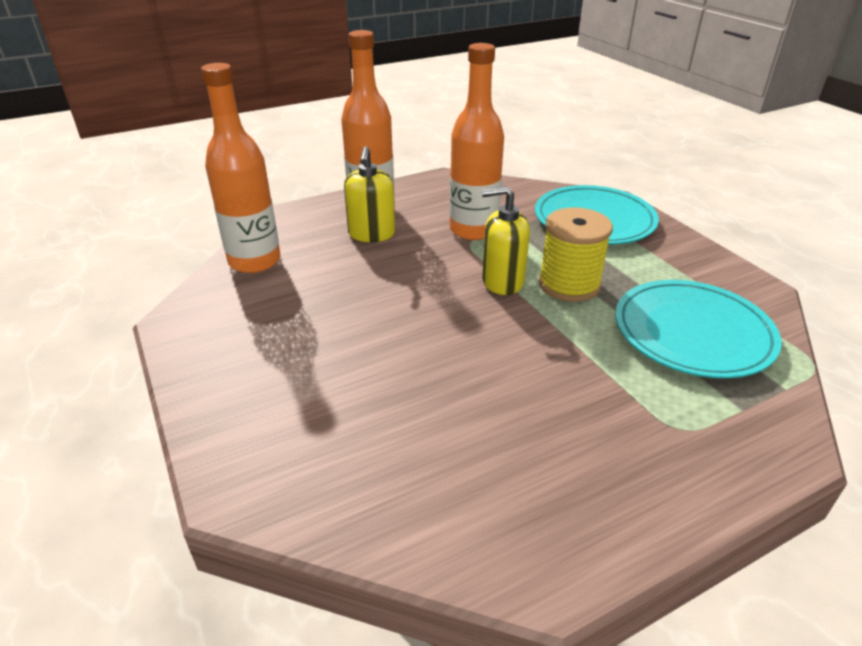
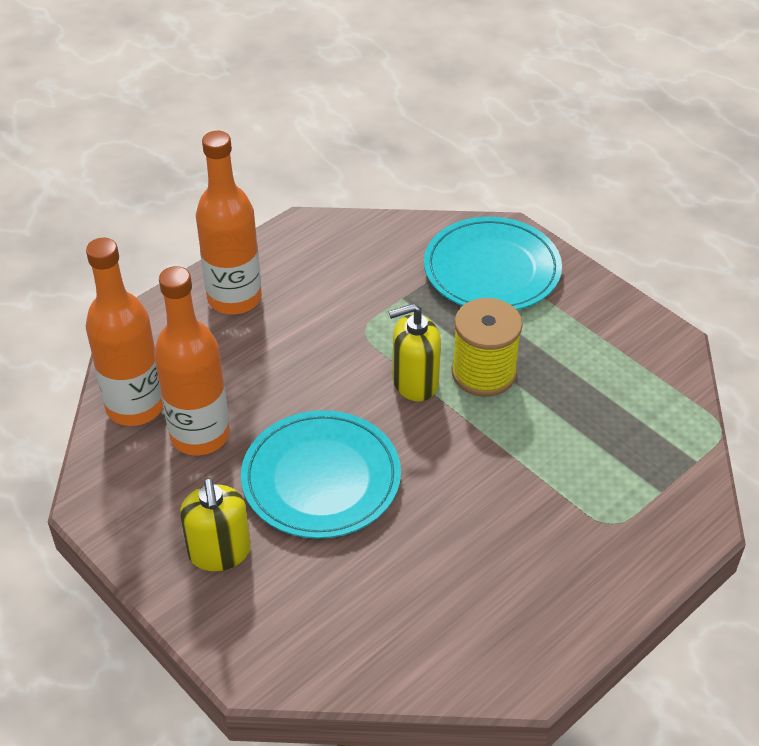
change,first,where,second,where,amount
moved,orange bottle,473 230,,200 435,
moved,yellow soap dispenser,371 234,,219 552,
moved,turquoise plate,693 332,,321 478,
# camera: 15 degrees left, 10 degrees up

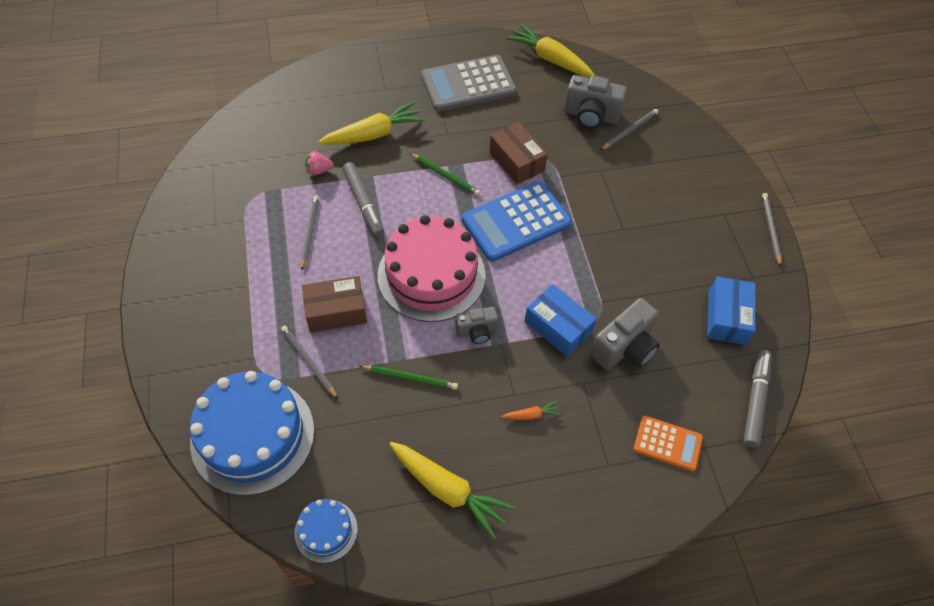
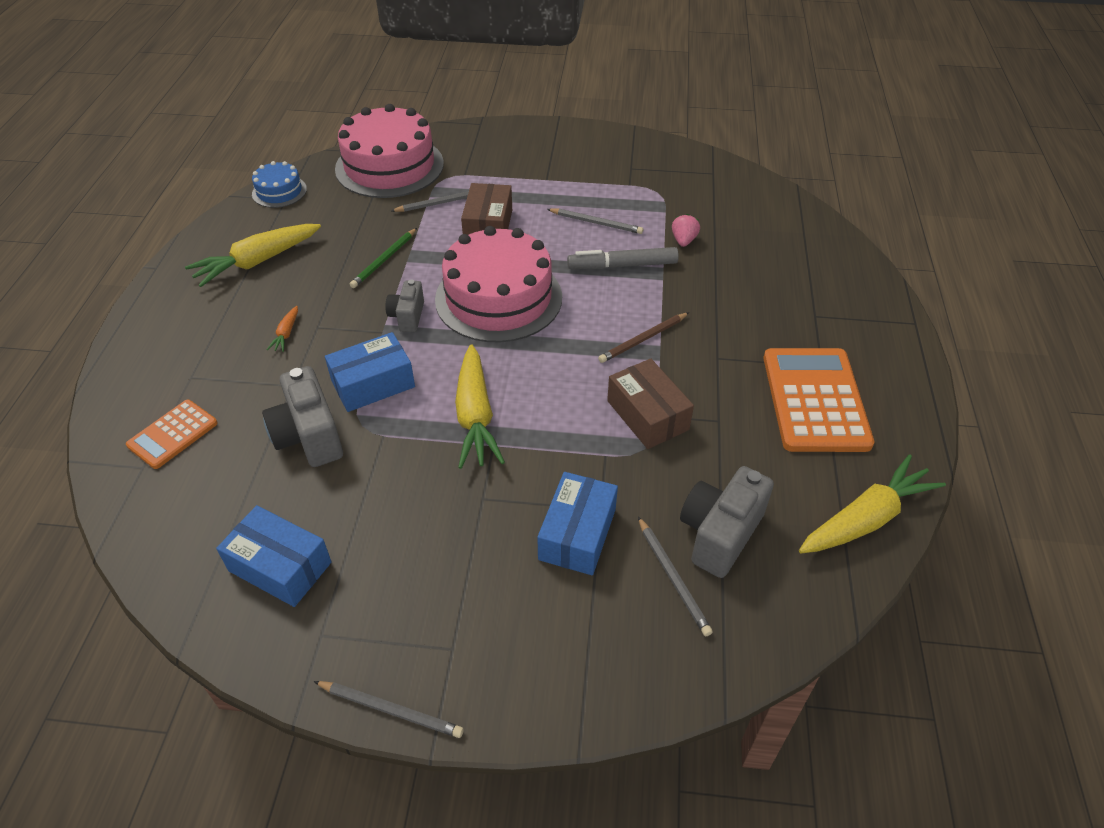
change,first,where,second,where,amount
recoloured,blue cake,252 435,pink cake,389 166,
moved,yellow carrot,373 134,,475 416,
added,,,blue box,577 534,
recoloured,green pencil,445 175,brown pencil,643 339,
turned,brown box,517 161,,647 415,75 degrees clockwise
recoloured,grey calculator,468 84,orange calculator,815 400,
removed,blue calculator,516 222,,,
removed,grey marker,755 401,,,
# camera: 110 degrees right, 10 degrees down

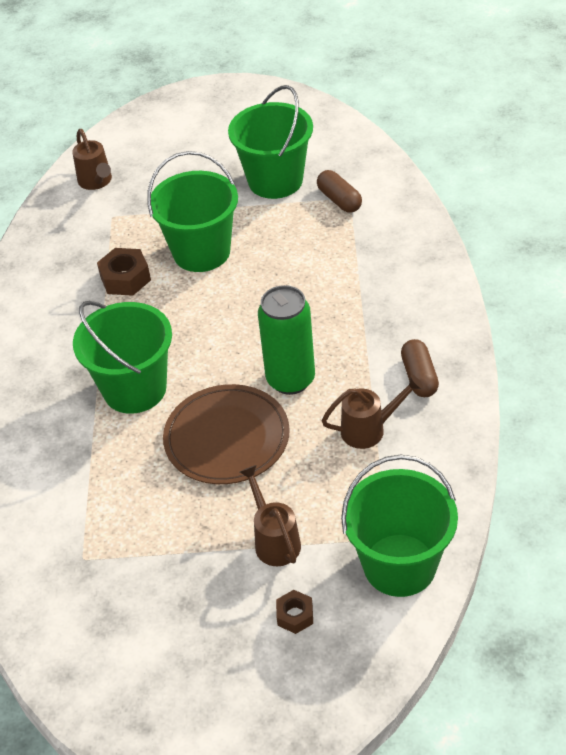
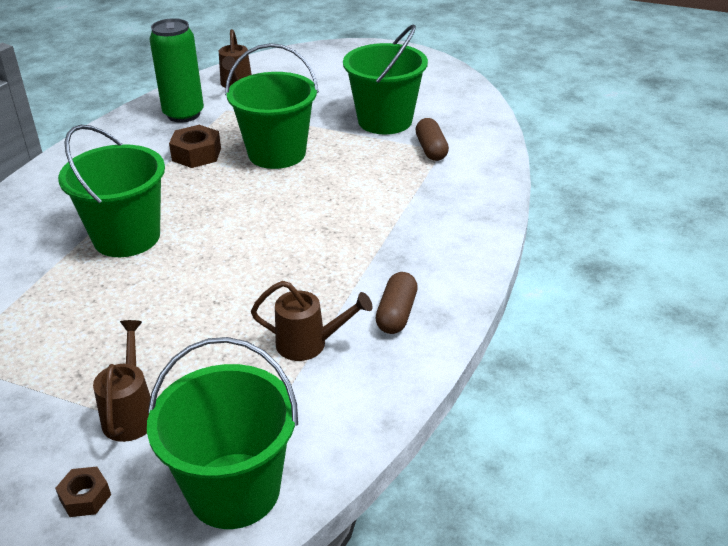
change,first,where,second,where,amount
moved,green can,290 379,,183 114,
removed,brown plate,227 438,,,
# camera: 20 degrees right, 10 degrees down

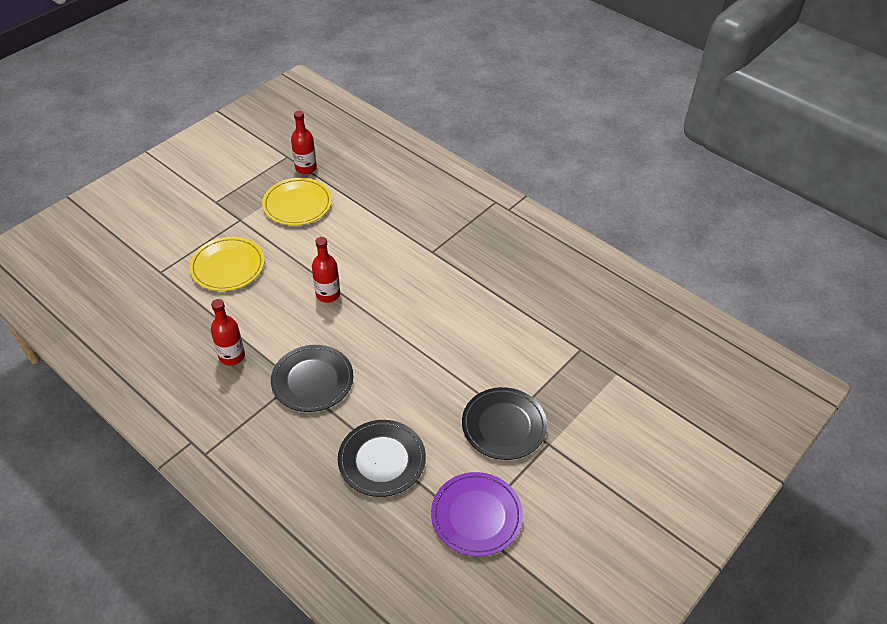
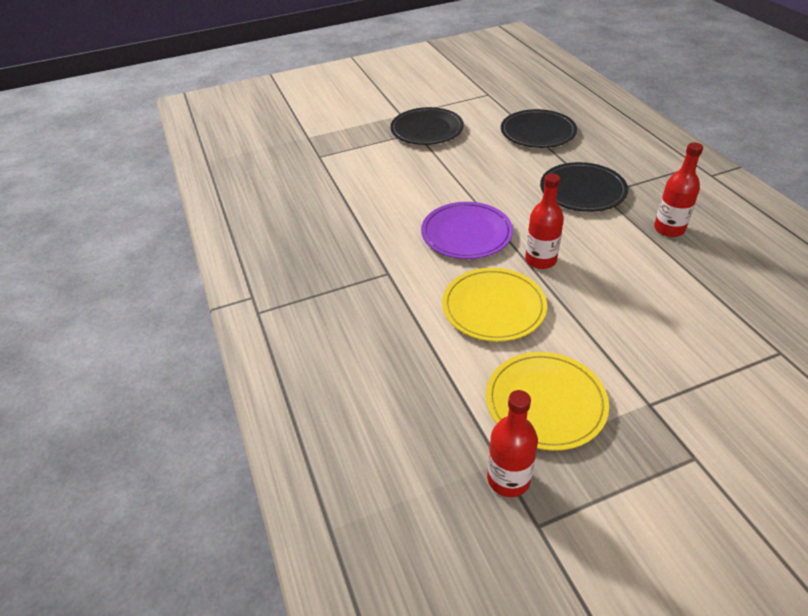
change,first,where,second,where,amount
moved,purple plate,476 515,,466 233,
moved,yellow plate,228 266,,493 307,
# camera: 150 degrees left, 5 degrees down

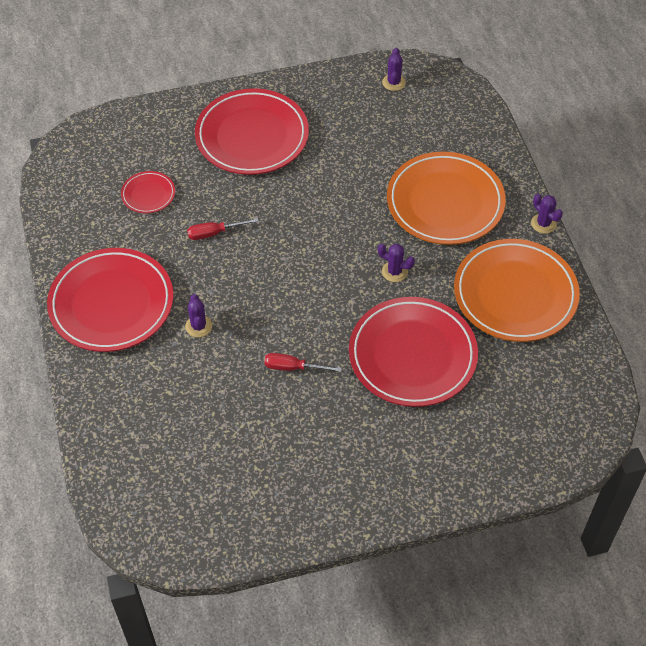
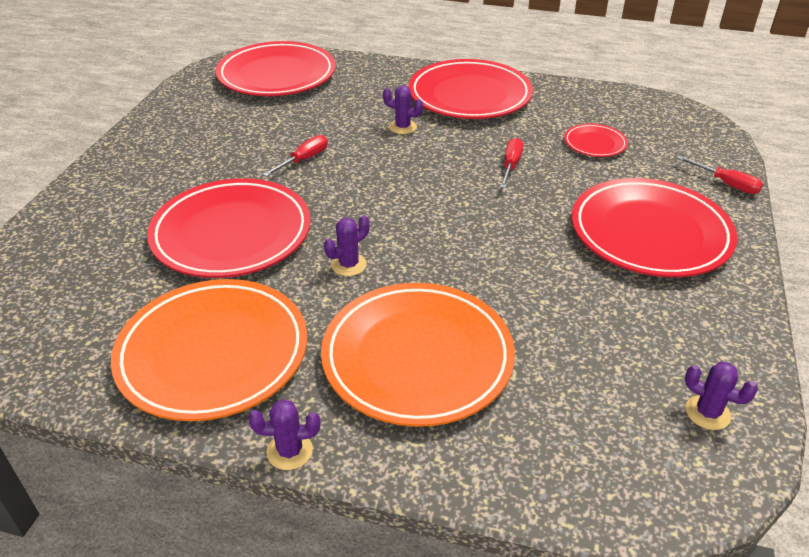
change,first,where,second,where,amount
added,,,red plate,277 75,
added,,,red screwdriver,726 184,
# camera: 120 degrees right, 15 degrees down

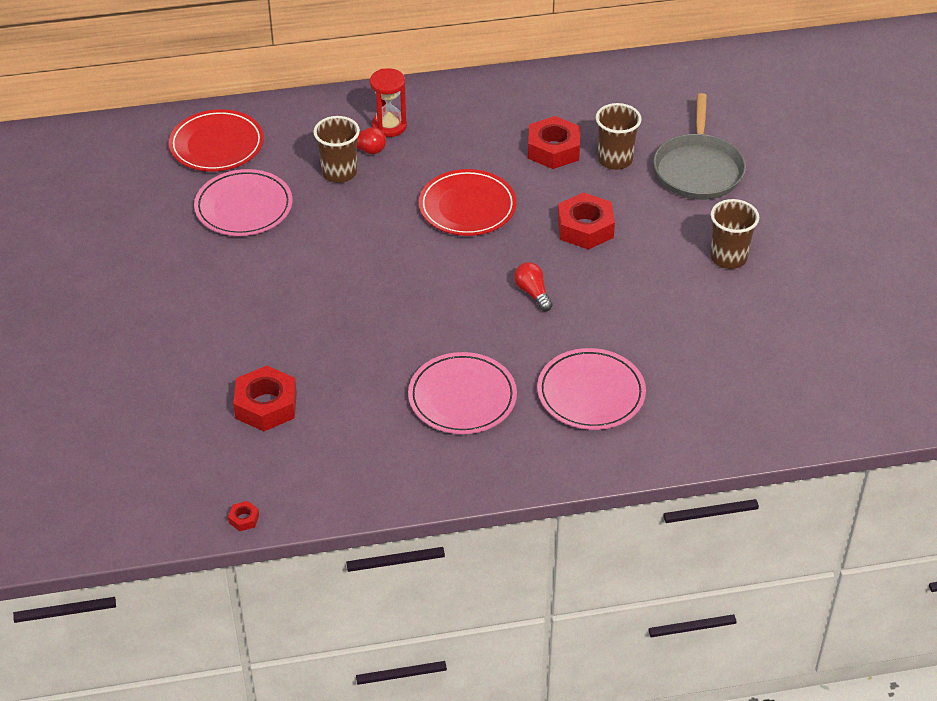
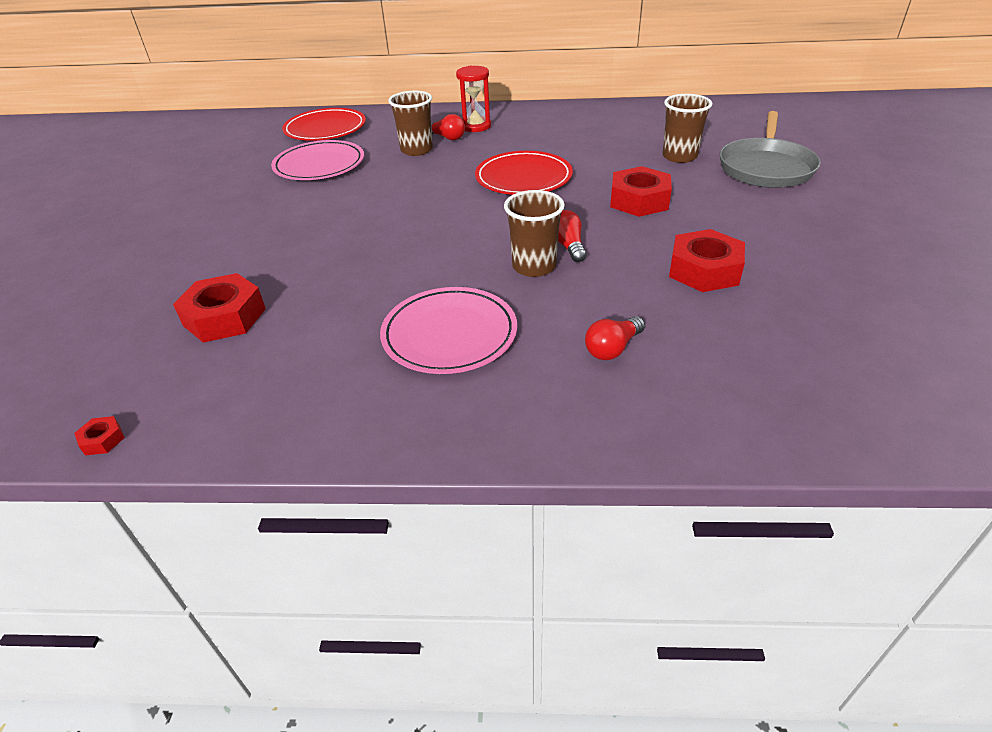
change,first,where,second,where,amount
moved,brown cup,728 257,,534 266,
replaced,pink plate,591 393,red light bulb,612 348,
moved,red nut,553 149,,704 270,
# camera: 15 degrees right, 5 degrees down

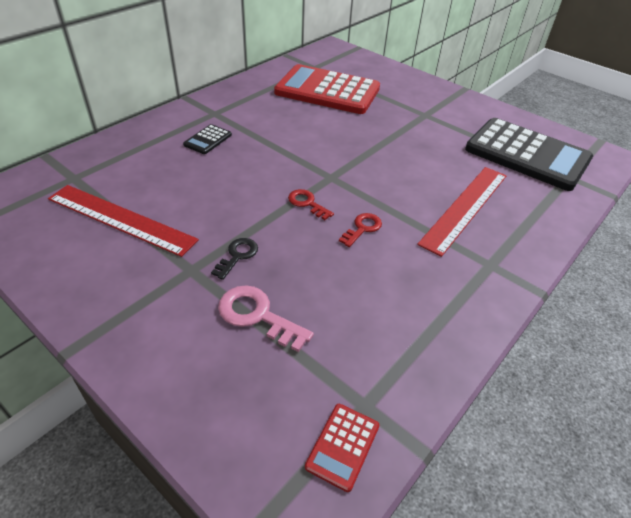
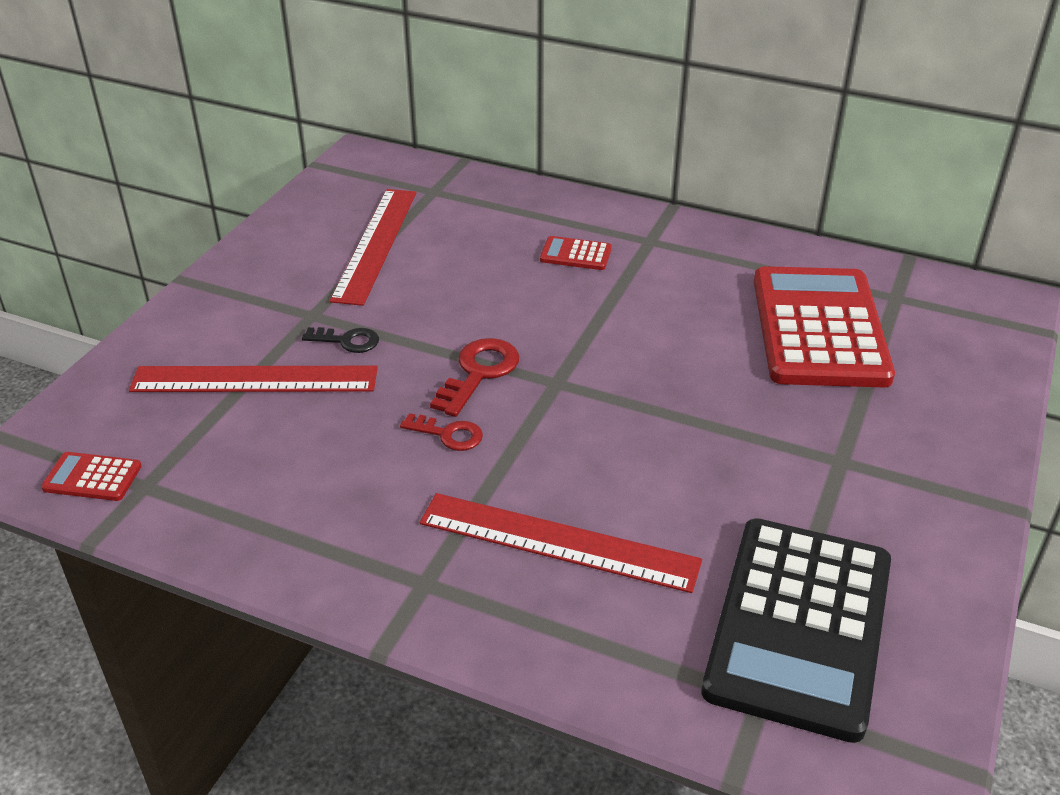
change,first,where,second,where,amount
replaced,pink key,257 315,red ruler,255 379,
resized,red key,307 203,,479 373,x1.55
recoloured,black calculator,208 140,red calculator,575 254,
# camera: 75 degrees right, 5 degrees down

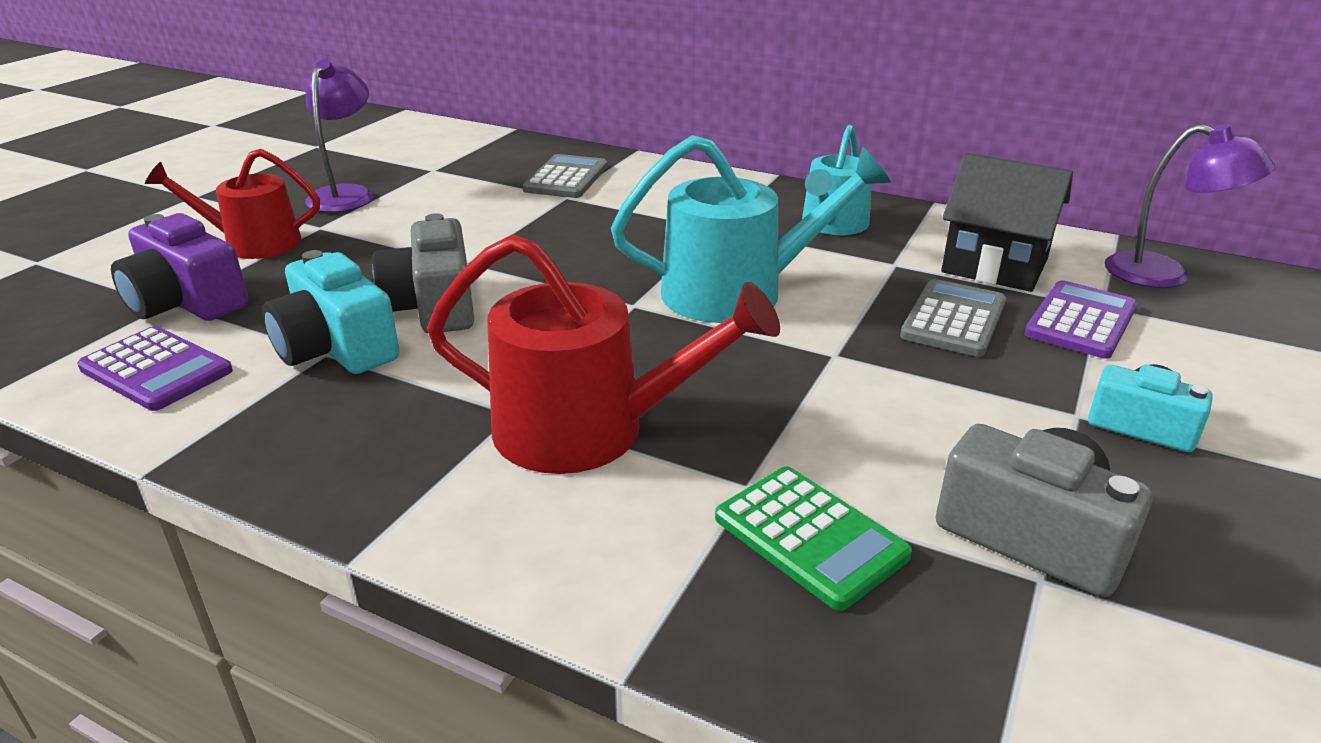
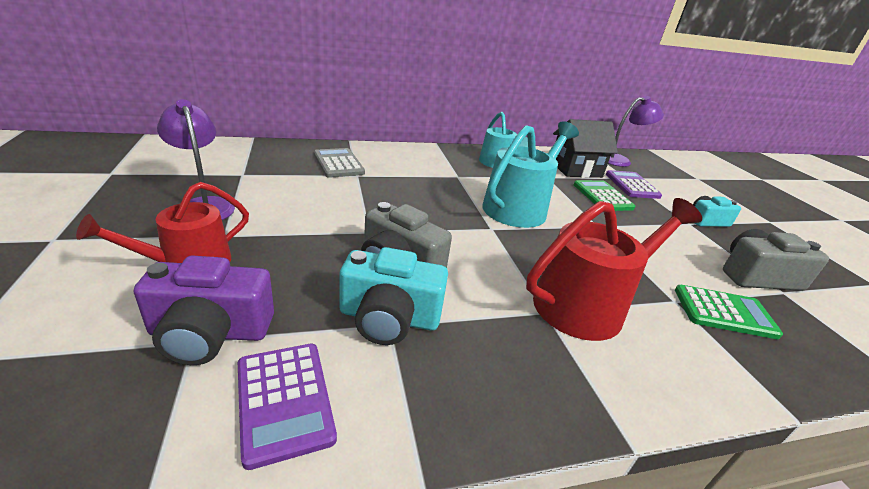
change,first,where,second,where,amount
turned,purple calculator,156 370,,284 400,75 degrees clockwise
recoloured,grey calculator,953 319,green calculator,602 196,
# camera: 45 degrees left, 0 degrees up

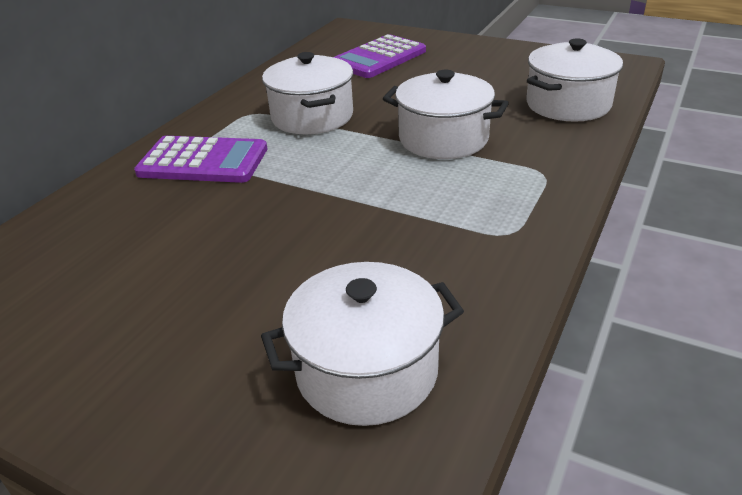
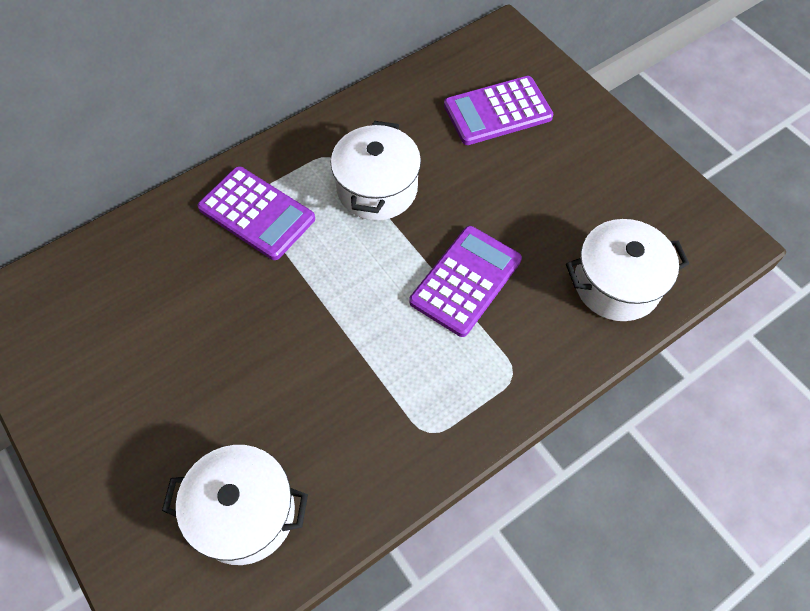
change,first,where,second,where,amount
replaced,white pot,443 139,purple calculator,465 281,
# camera: 25 degrees right, 25 degrees up

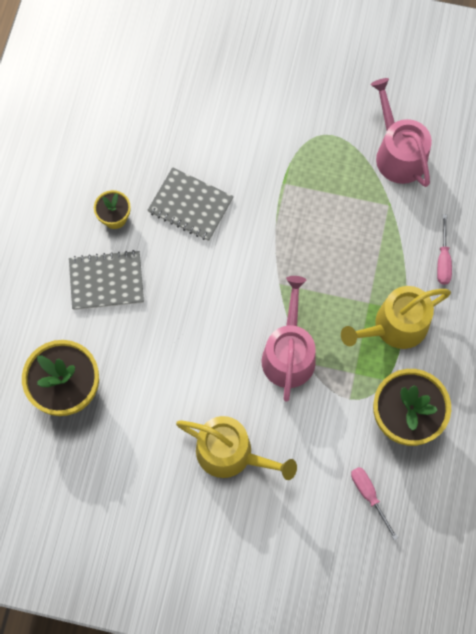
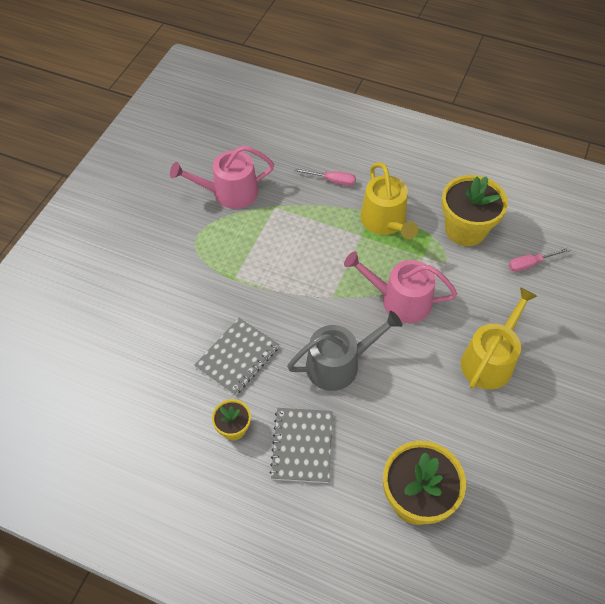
change,first,where,second,where,amount
added,,,grey watering can,339 364,
# camera: 80 degrees left, 15 degrees down

